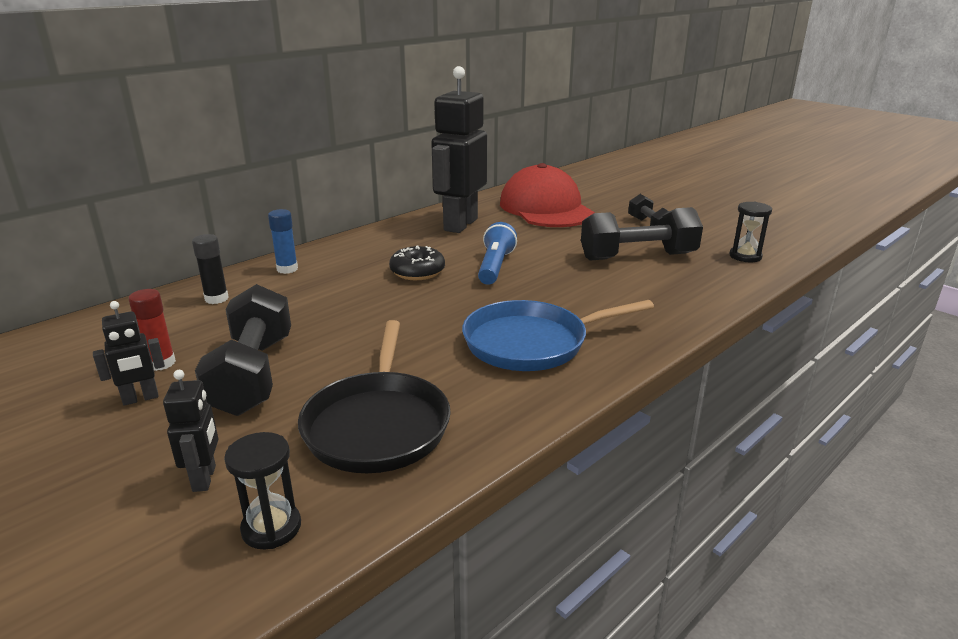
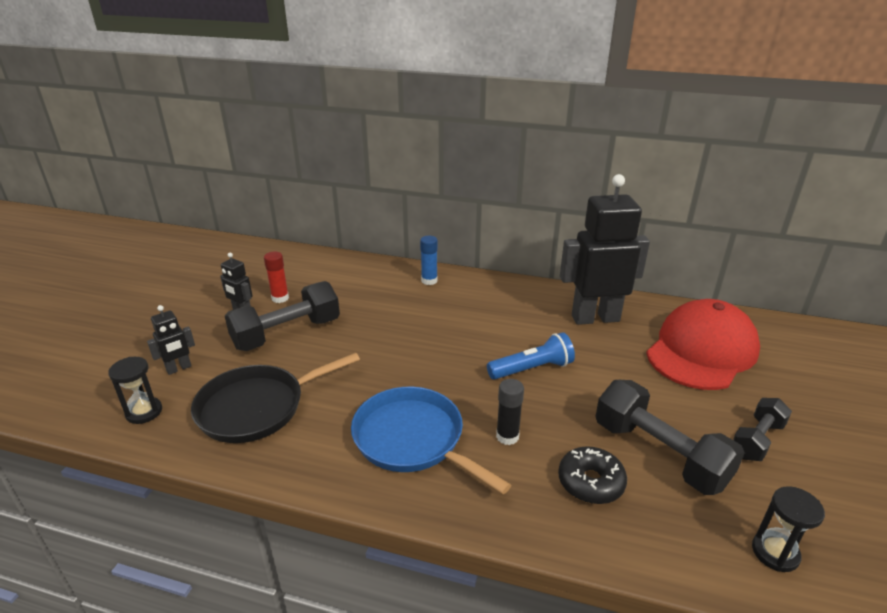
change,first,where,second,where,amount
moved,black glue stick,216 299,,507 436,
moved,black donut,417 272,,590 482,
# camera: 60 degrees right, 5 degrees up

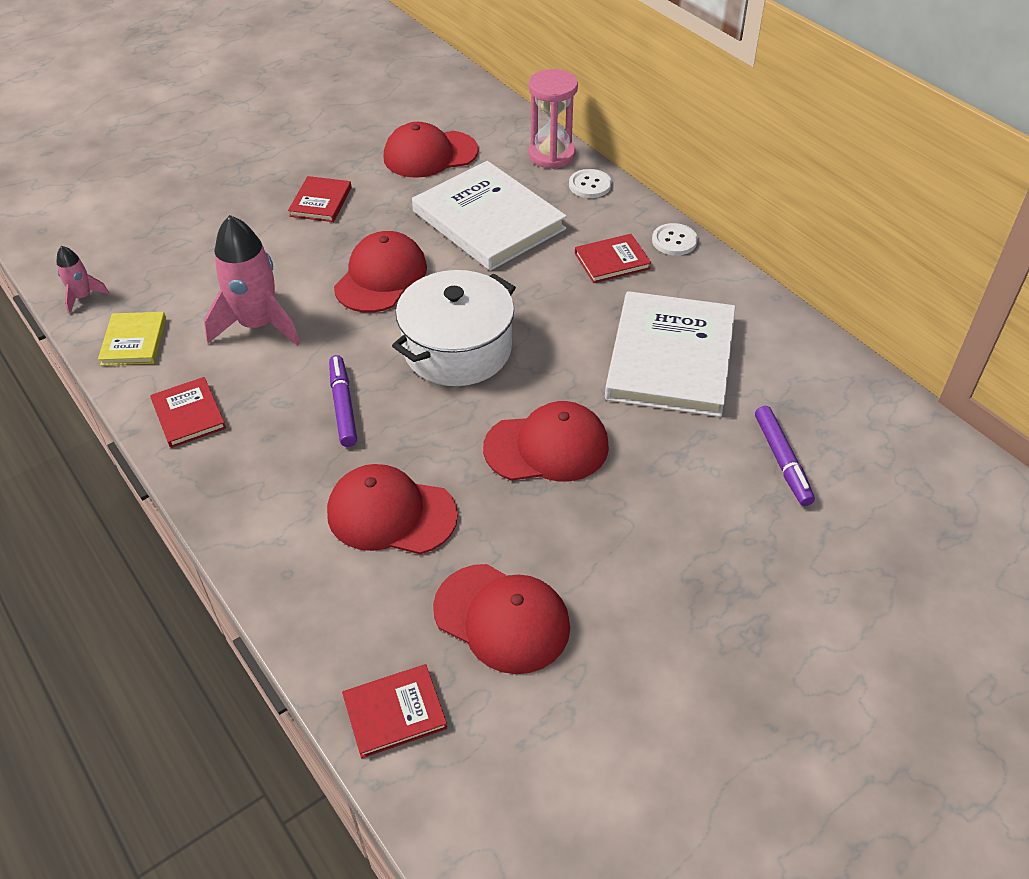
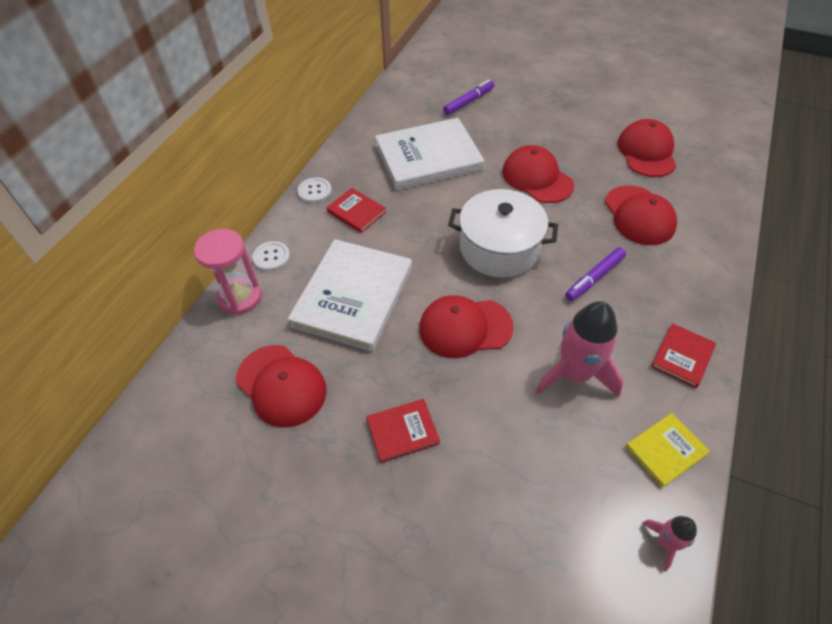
change,first,where,second,where,amount
removed,red book,394 712,,,
# camera: 120 degrees left, 5 degrees up

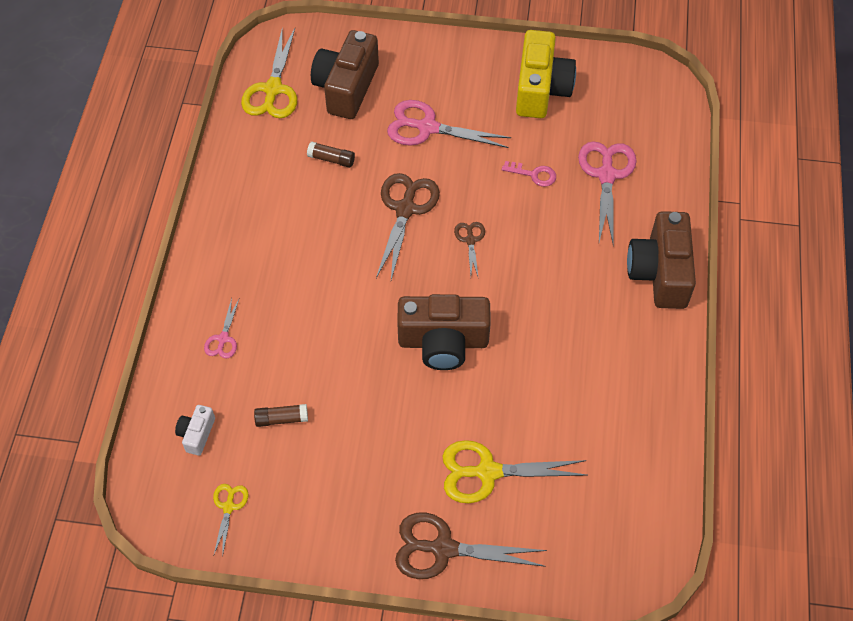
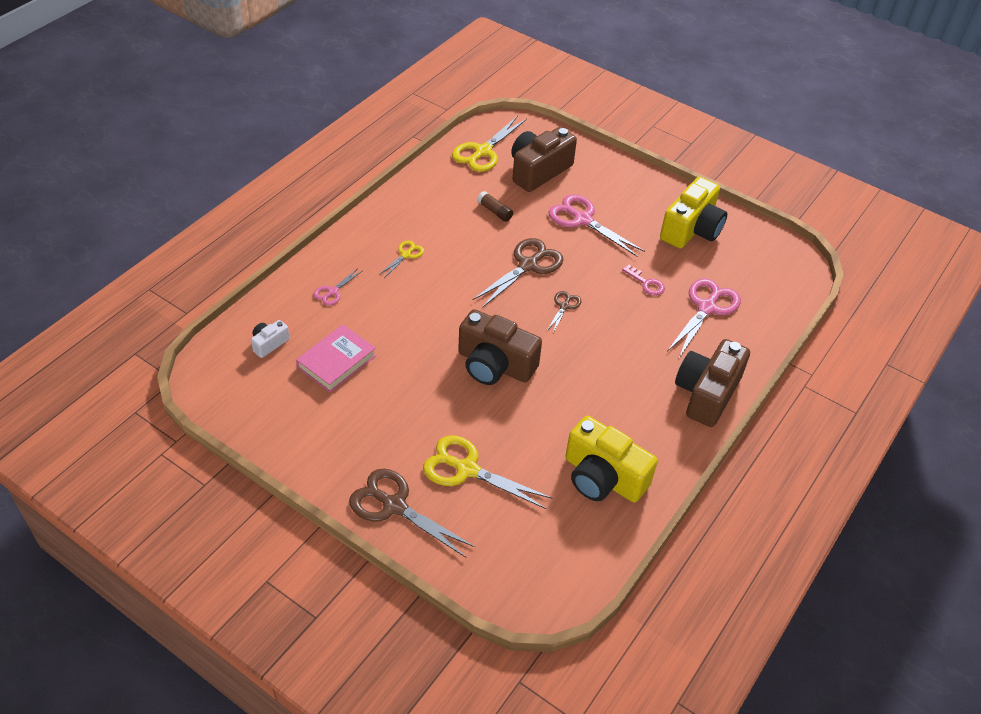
change,first,where,second,where,amount
replaced,brown glue stick,281 419,pink book,336 361,
moved,yellow scissors,228 507,,406 255,
added,,,yellow camera,603 477,
# camera: 25 degrees right, 10 degrees down

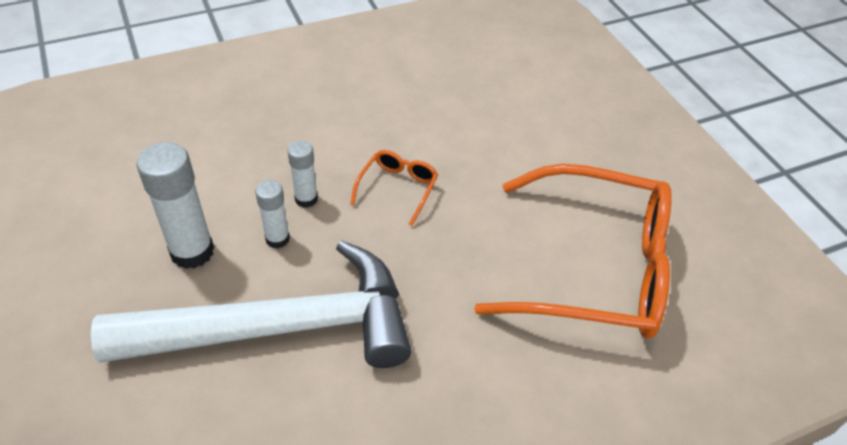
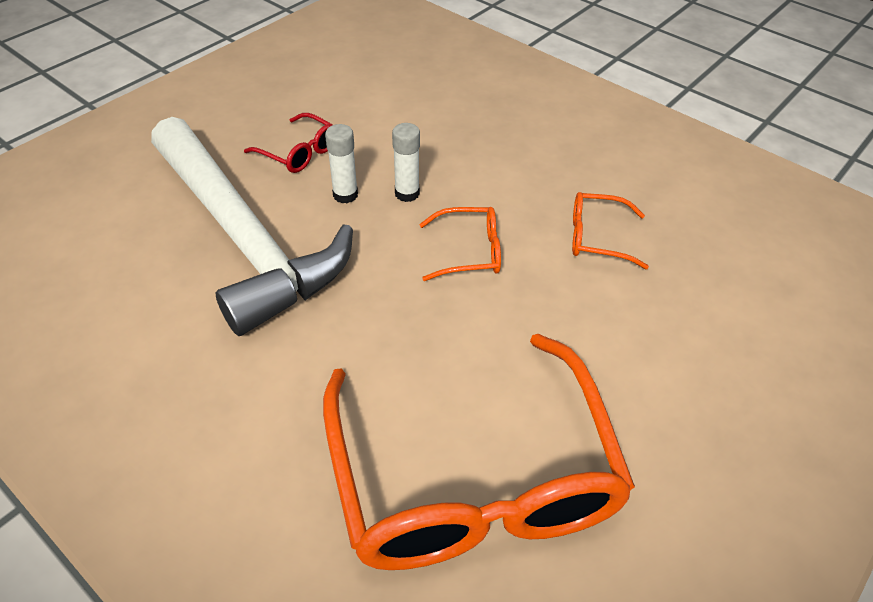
change,first,where,second,where,amount
replaced,white glue stick,192 252,red glasses,299 152,
added,,,orange glasses,597 237,
# camera: 65 degrees right, 0 degrees up

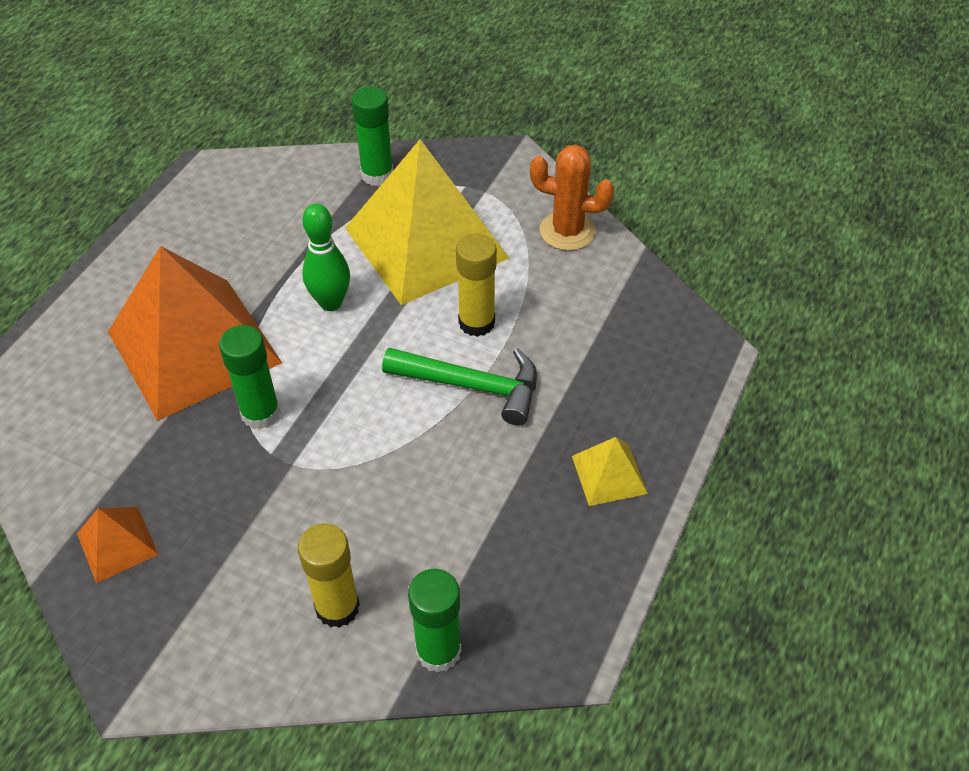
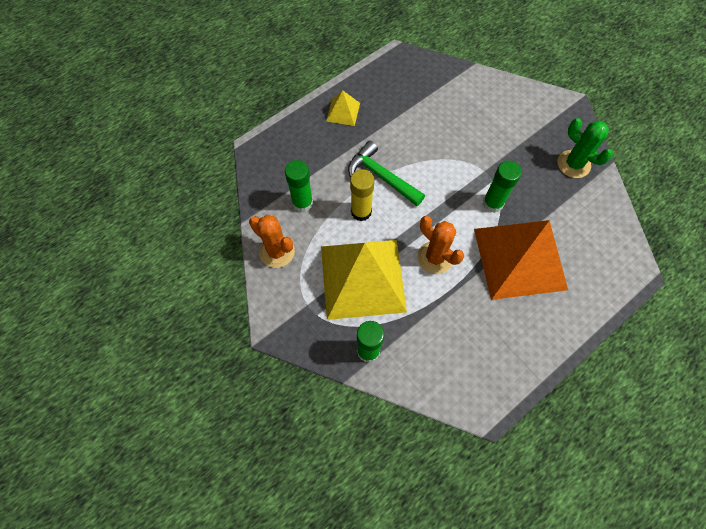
change,first,where,second,where,amount
moved,green glue stick,438 651,,302 203,
replaced,green bowling pin,331 302,orange cactus,435 257,
replaced,orange pyramid,117 543,green cactus,573 164,
removed,yellow glue stick,337 607,,,
# camera: 155 degrees left, 15 degrees up

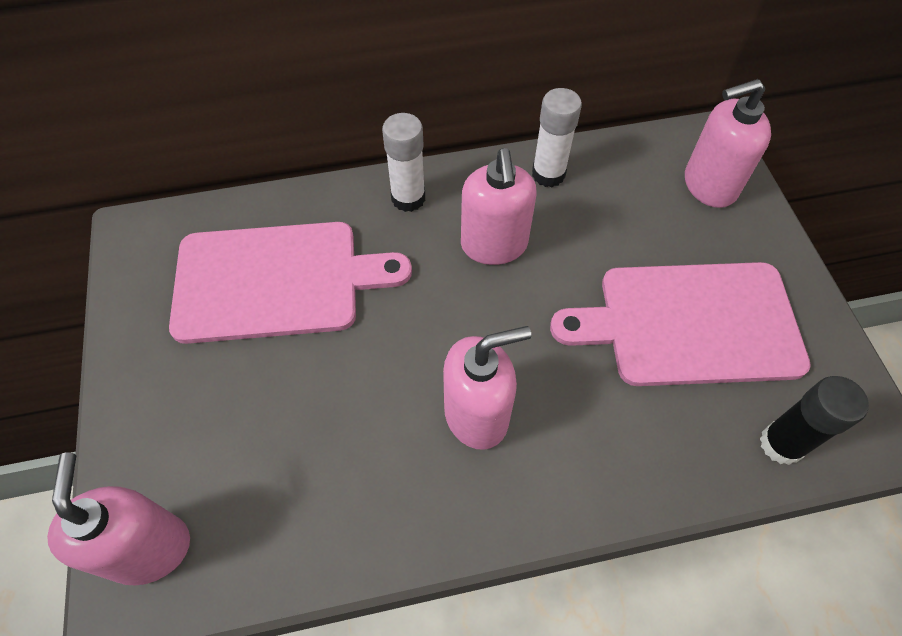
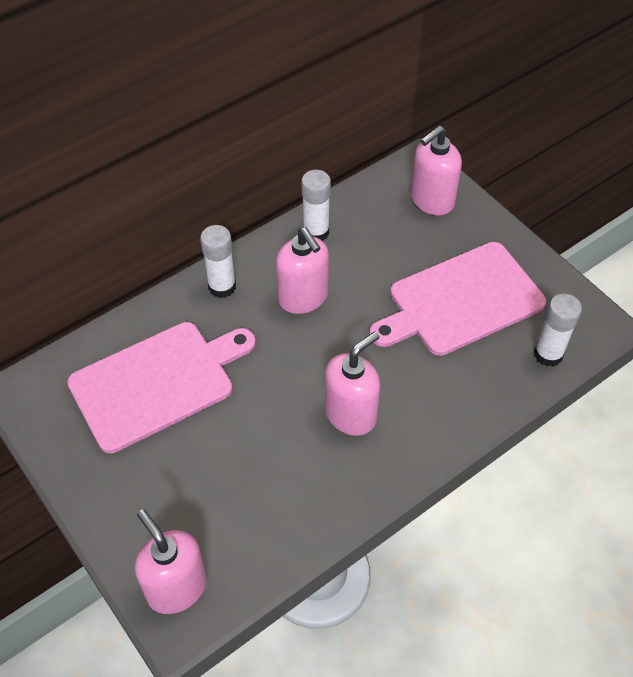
change,first,where,second,where,amount
recoloured,black glue stick,781 444,white glue stick,548 354,
# camera: 25 degrees left, 5 degrees down

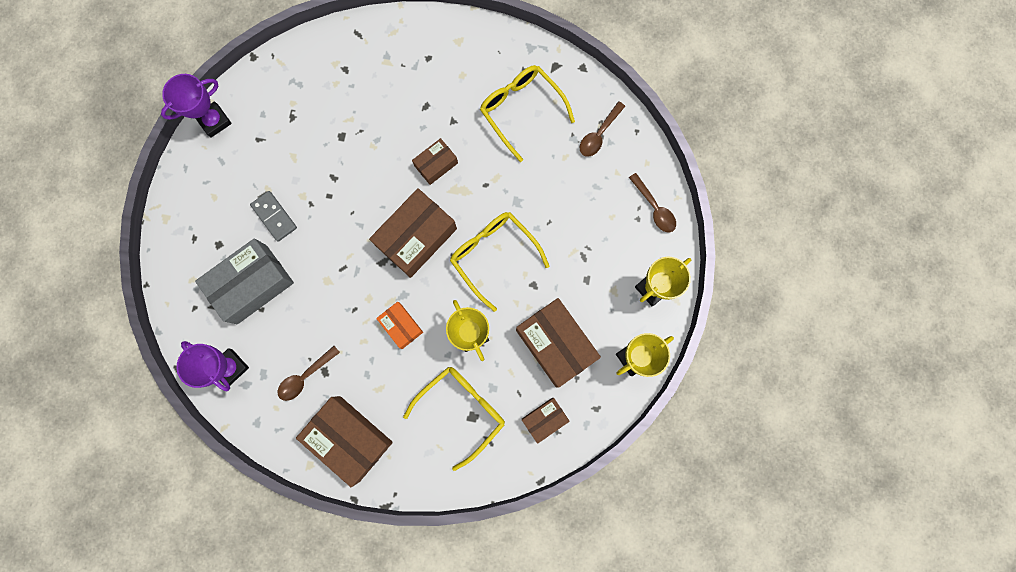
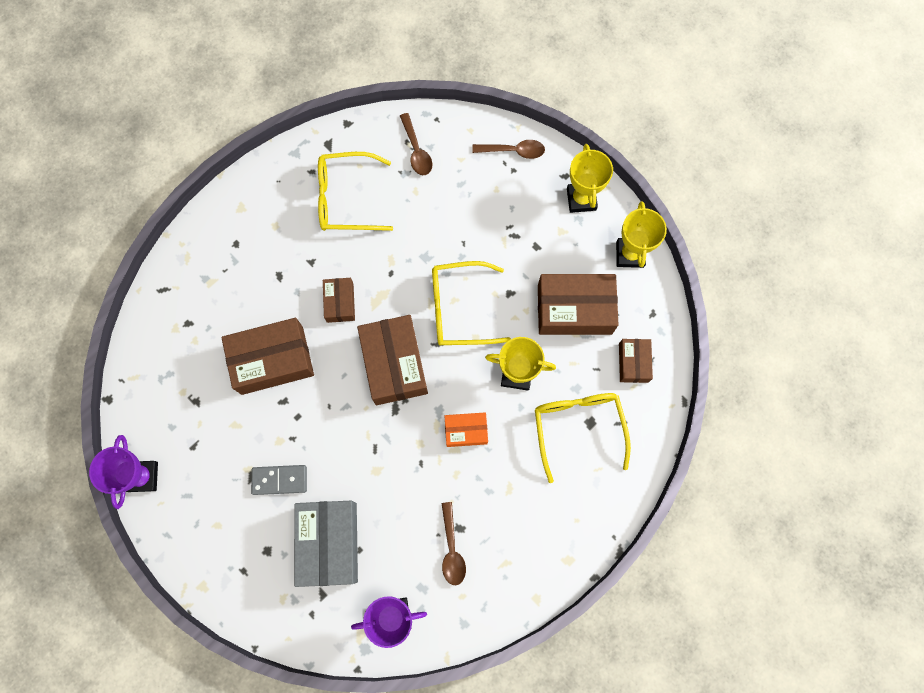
change,first,where,second,where,amount
moved,brown box,349 438,,272 360,
# camera: 55 degrees left, 5 degrees down

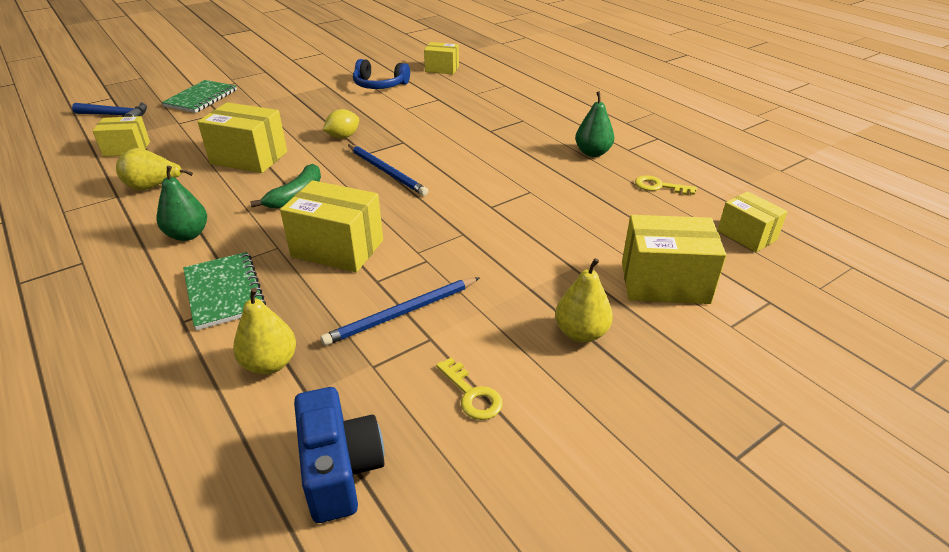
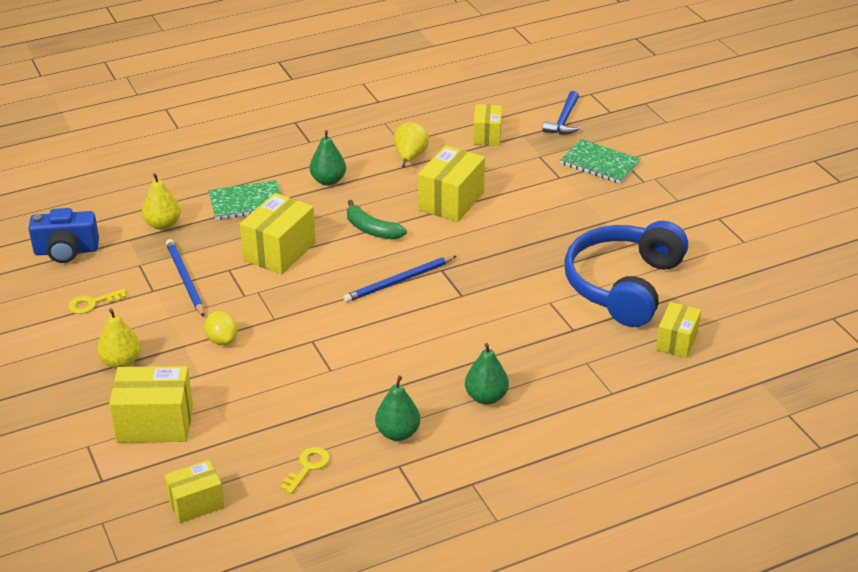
change,first,where,second,where,amount
turned,yellow box,664 282,,155 423,75 degrees clockwise
moved,yellow lemon,343 137,,222 340,
added,,,green pear,486 397,
resized,blue headphones,379 85,,624 285,x1.84
# camera: 100 degrees right, 0 degrees up

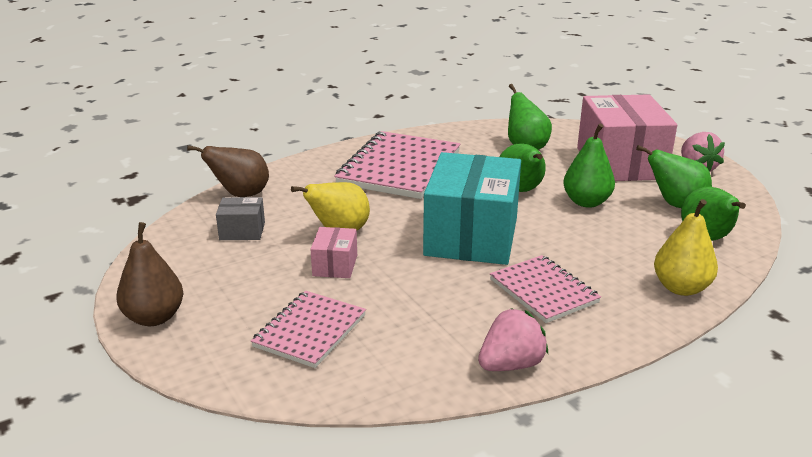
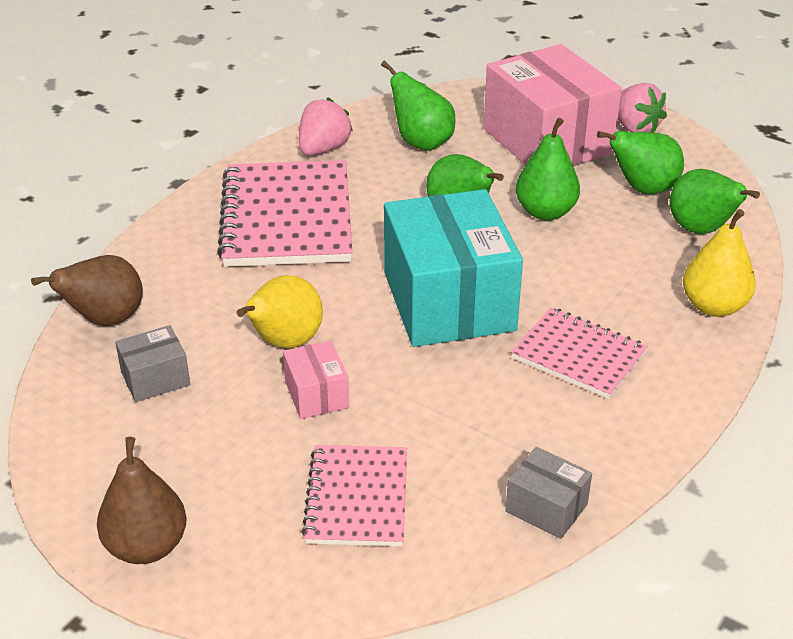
change,first,where,second,where,amount
moved,pink strawberry,511 365,,323 149,
added,,,grey box,546 508,
# camera: 25 degrees left, 10 degrees up

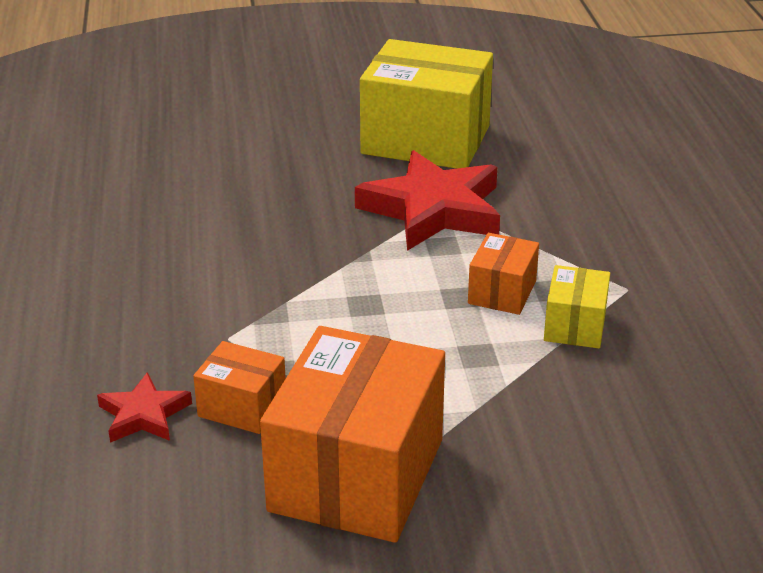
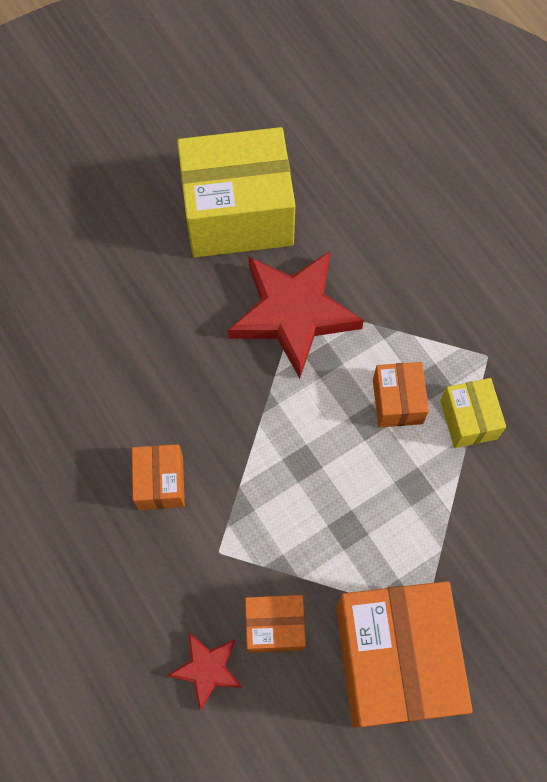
change,first,where,second,where,amount
added,,,orange box,160 482,
# camera: 25 degrees left, 35 degrees up

